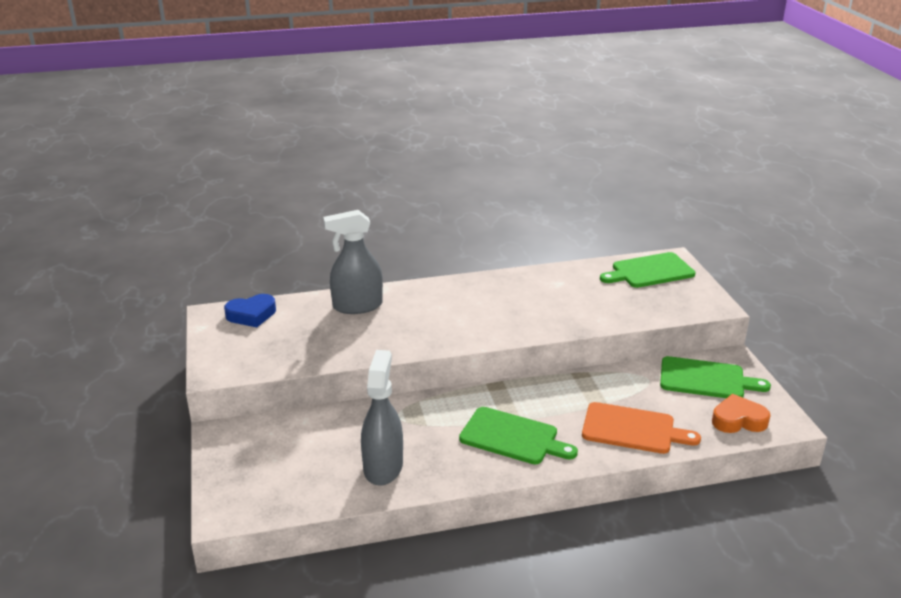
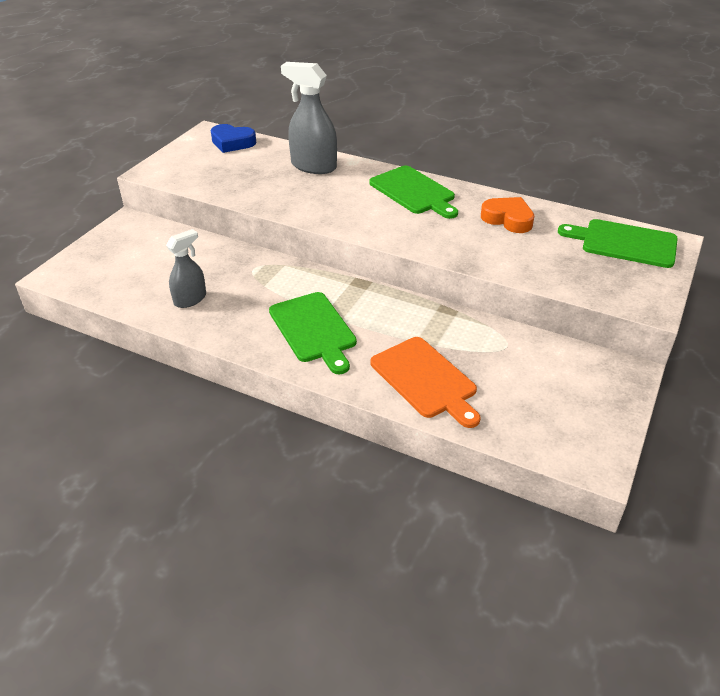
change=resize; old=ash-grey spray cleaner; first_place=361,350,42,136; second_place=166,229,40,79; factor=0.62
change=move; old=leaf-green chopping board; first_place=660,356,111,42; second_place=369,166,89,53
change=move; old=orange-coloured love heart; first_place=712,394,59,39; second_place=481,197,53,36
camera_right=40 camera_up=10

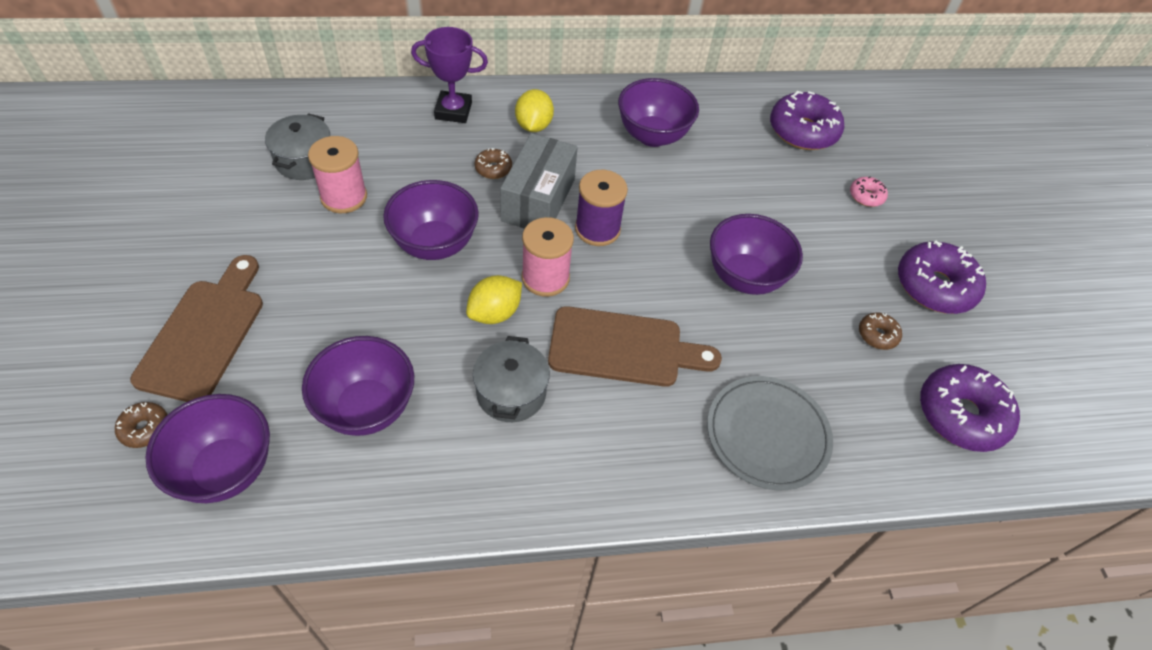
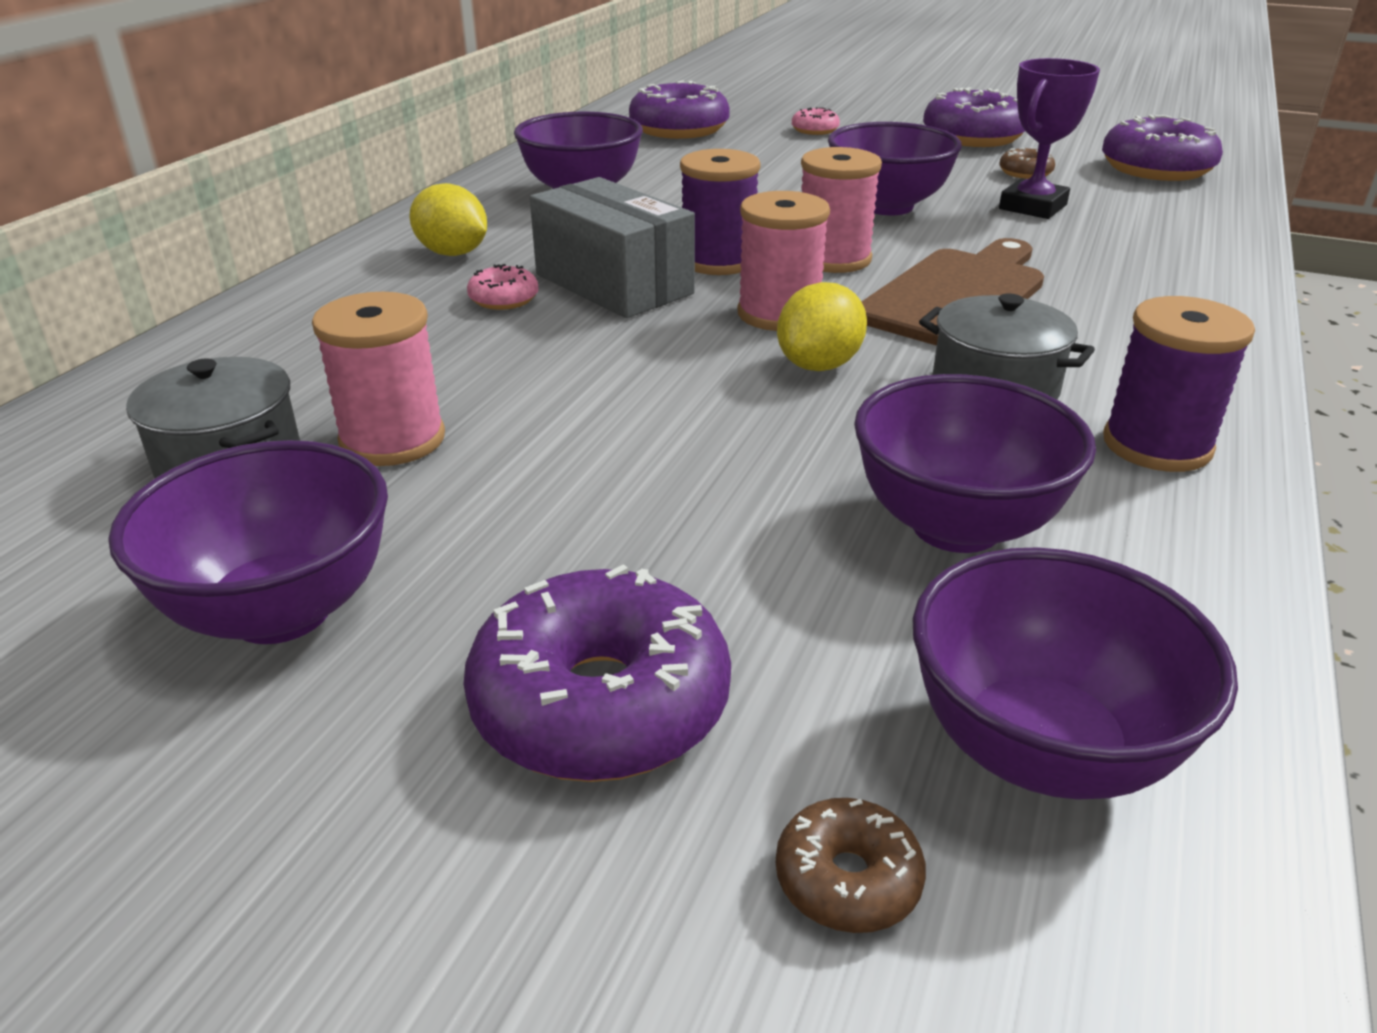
change=move; old=violet prize cup; first_place=411,27,77,96; second_place=999,58,101,161
change=recolor; old=russet donut; new=pink donut; first_place=475,148,37,31; second_place=467,264,72,46
change=move; old=violet serving bowl; first_place=383,180,96,80; second_place=108,440,280,204
change=replace; old=russet chopping board; new=violet donut; first_place=130,255,133,147; second_place=464,564,267,218
change=rotate; old=bright yellow toy lemon; first_place=466,275,56,49; second_place=777,282,90,89; degrees=45
change=delete; old=ash-grey flat dish; first_place=707,376,126,114
change=insert; new=pink reel of thread; second_place=801,147,81,126
change=insert; new=violet reel of thread; second_place=1103,296,152,176
camera_right=-55 camera_up=-20

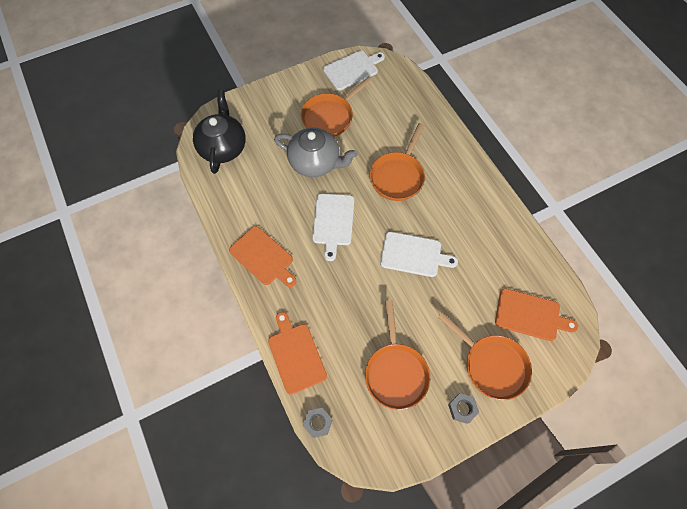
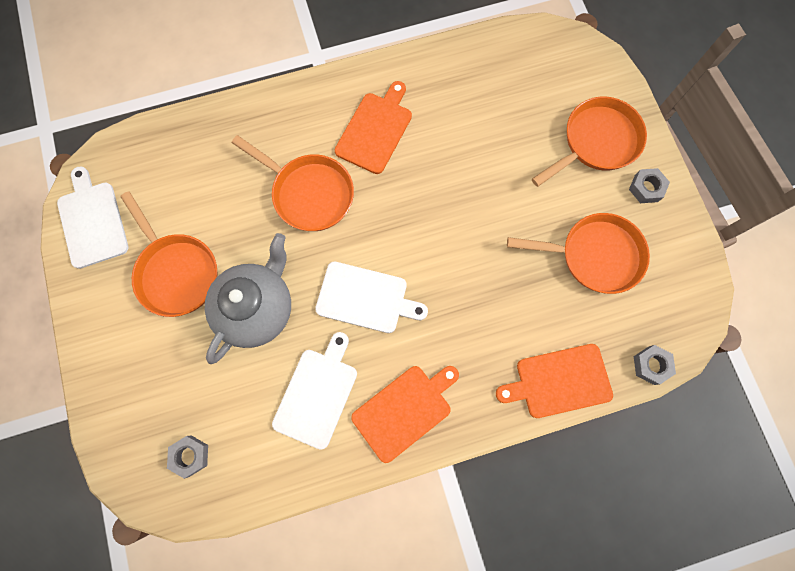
change=replace; old=jet-black tea pot; new=ash-grey hexagon nut; first_place=193,90,53,84; second_place=167,435,41,44
change=move; old=white chopping board; first_place=380,232,78,45; second_place=272,332,85,118
change=move; old=orange-coloured chopping board; first_place=495,288,83,53; second_place=335,81,77,93
camera_right=-80 camera_up=10

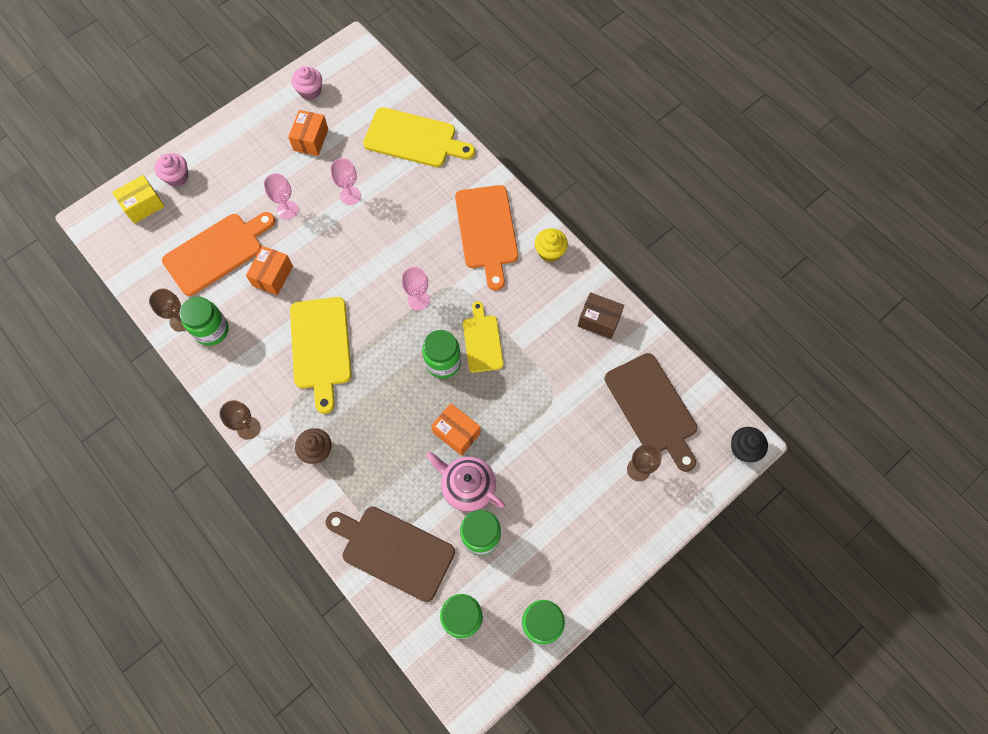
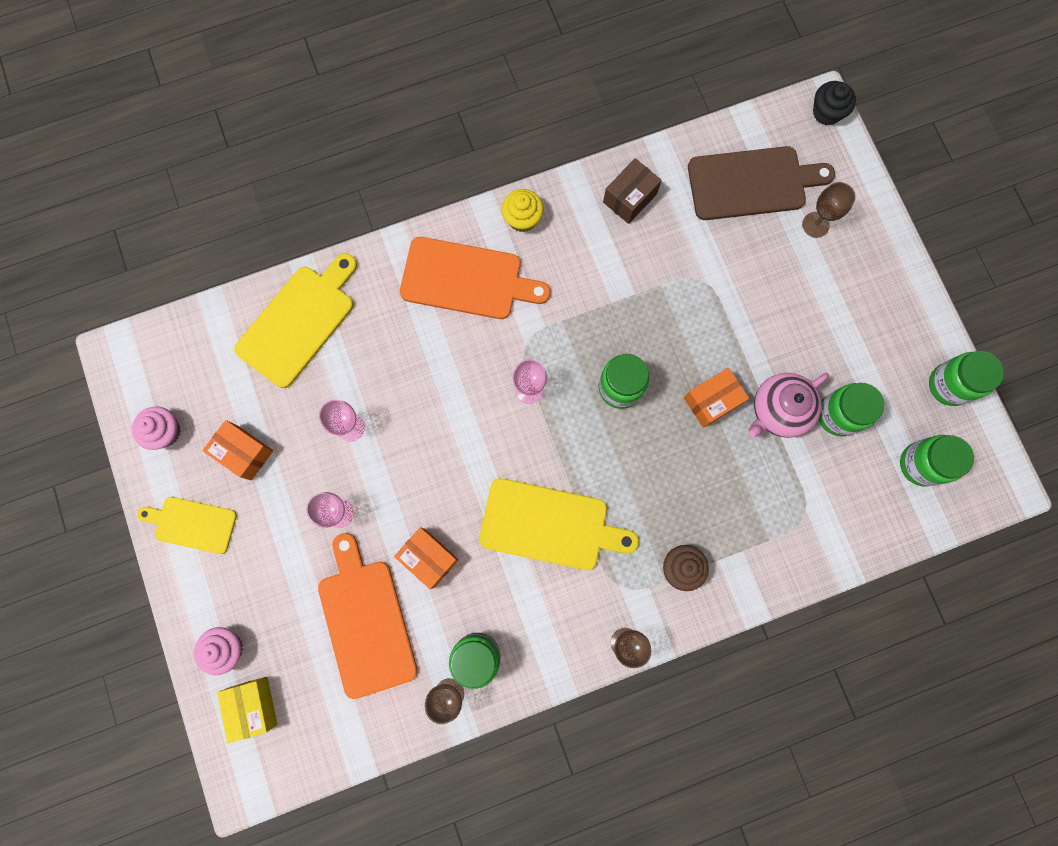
change=move; old=bright yellow chopping board; first_place=463,301,41,72; second_place=137,497,100,57
change=delete; old=russet chopping board; first_place=326,507,129,95
camera_right=-70 camera_up=10

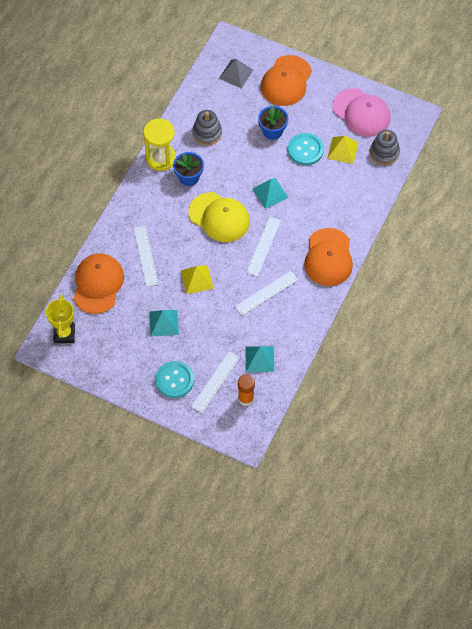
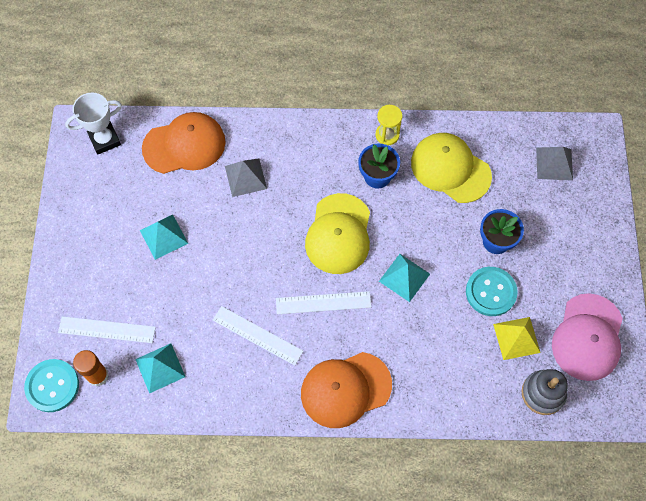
change=delete; old=orange-coloured cap; first_place=261,55,51,51
change=replace; old=ash-grey stacking toy; new=bright yellow cap; first_place=193,110,29,36; second_place=411,133,81,70
change=resize; old=bright yellow sand timer; first_place=143,119,33,52; second_place=376,105,27,40; factor=0.6
change=replace; old=white straightedge; new=ash-grey solid pyramid; first_place=133,226,25,61; second_place=225,158,42,39
change=delete; old=bright yellow solid pyramid; first_place=181,265,33,29
change=recolor; old=bright yellow prize cup; new=white prize cup; first_place=46,295,29,48; second_place=65,93,57,62
change=move; old=aqua button; first_place=155,361,39,37; second_place=24,359,55,53
camera_right=65 camera_up=5

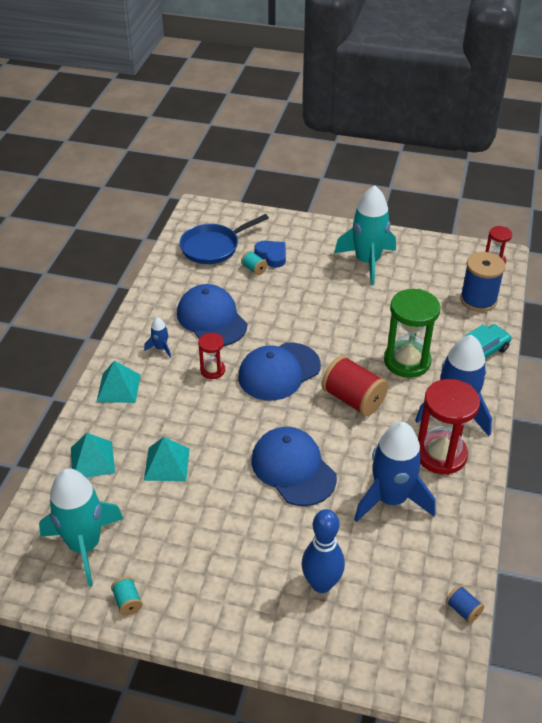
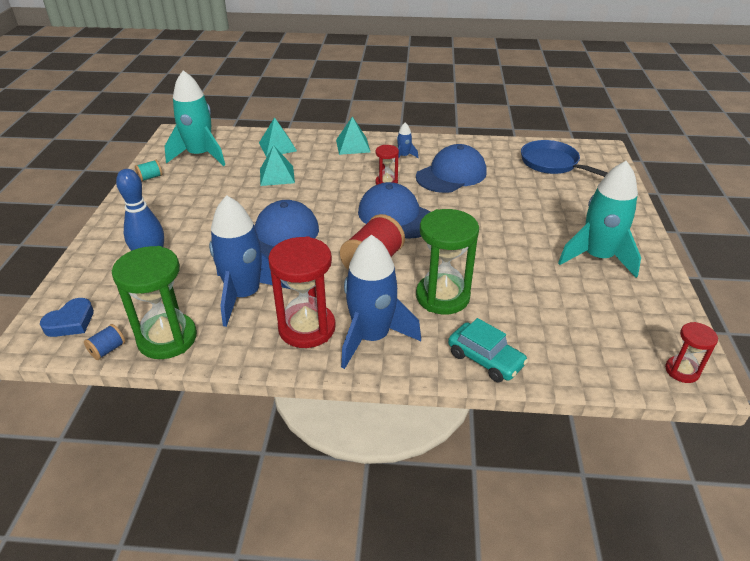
change=move; old=royal blue love heart; first_place=254,241,32,27; second_place=40,298,54,39
change=delete; old=aqua reel of thread; first_place=241,251,26,24
change=delete; old=royal blue reel of thread; first_place=460,252,46,60
change=insert; new=leaf-green sand timer; second_place=112,246,85,113
camera_right=80 camera_up=-5

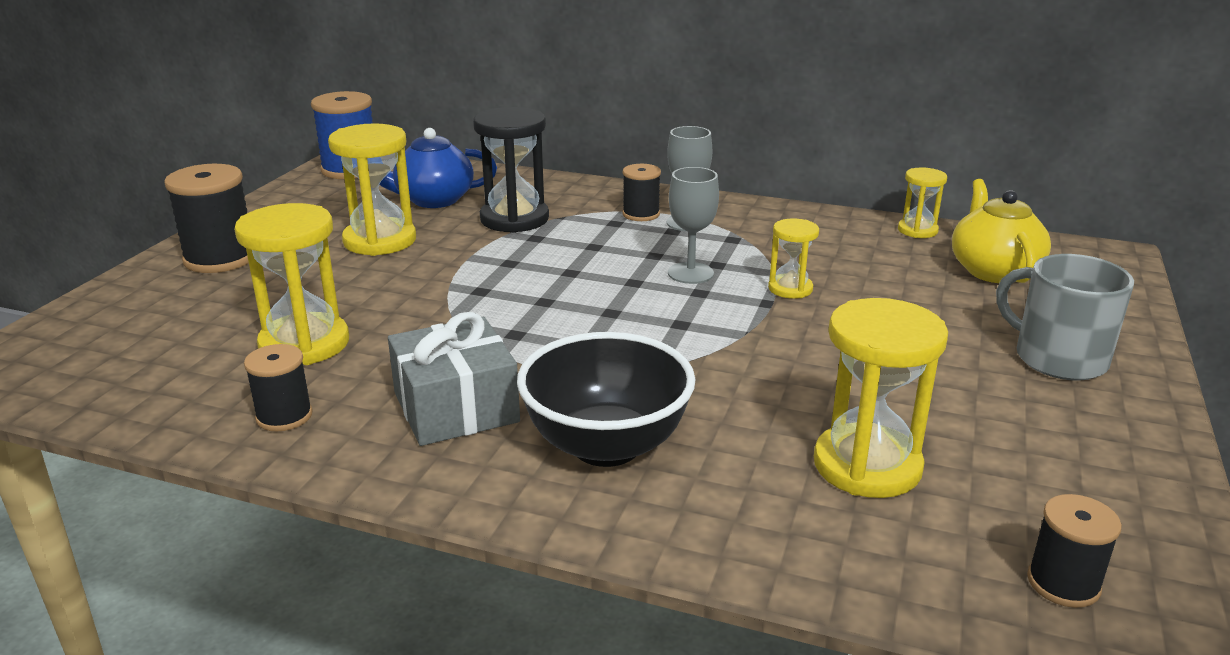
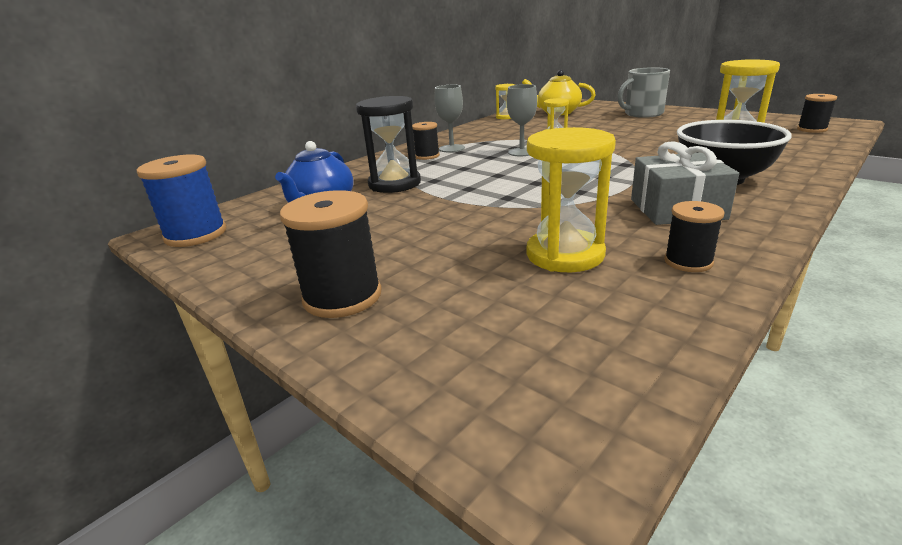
change=delete; old=bright yellow sand timer; first_place=328,123,88,133
camera_right=-65 camera_up=0

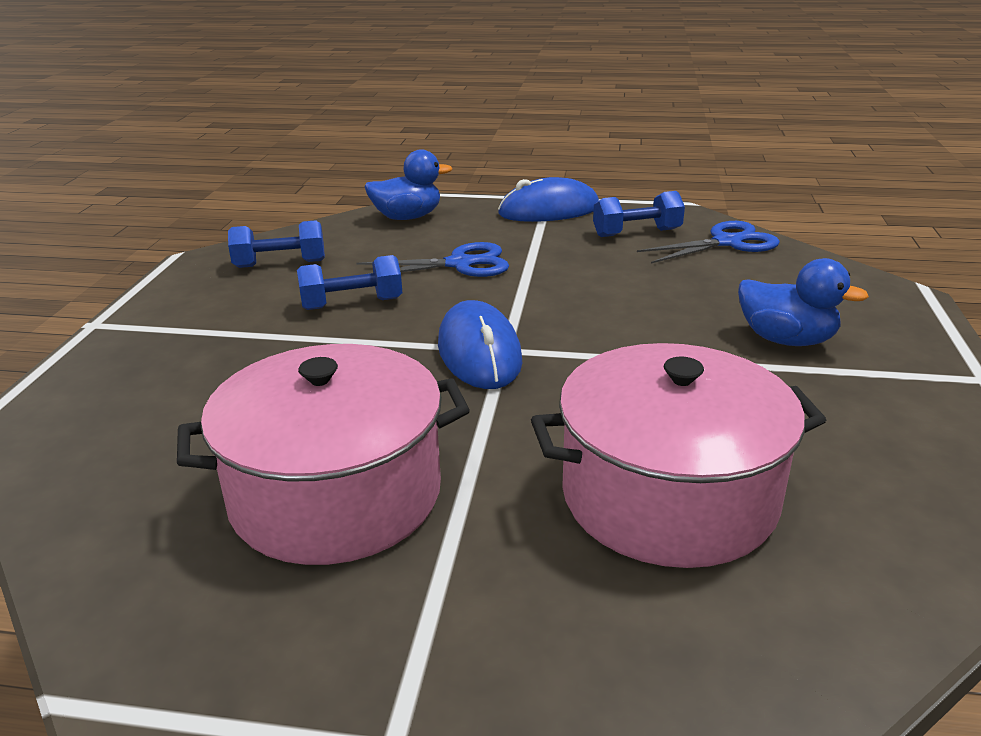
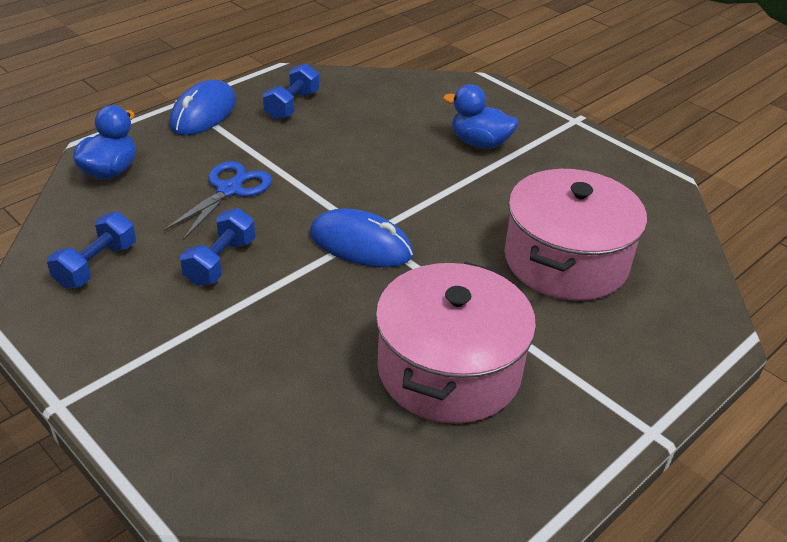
change=delete; old=royal blue shears; first_place=637,221,143,43
change=rotate; old=royal blue toy duck; first_place=738,258,131,88; second_place=443,84,75,65; degrees=-135
camera_right=-55 camera_up=10

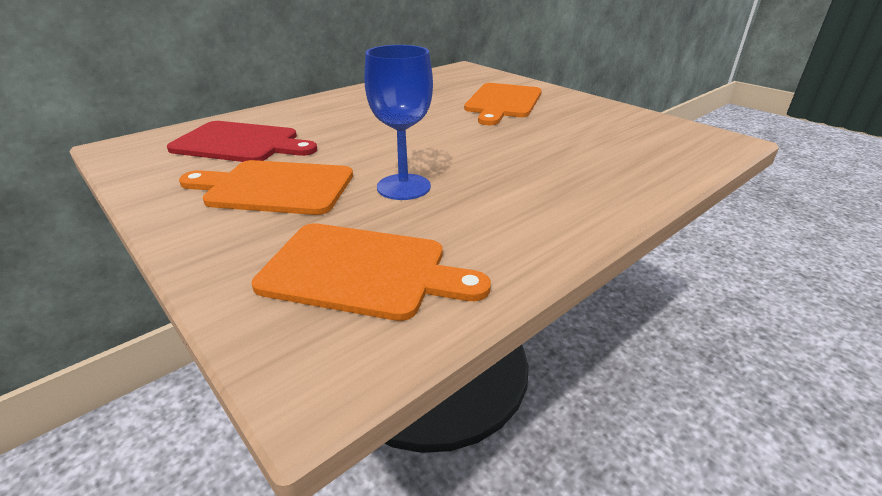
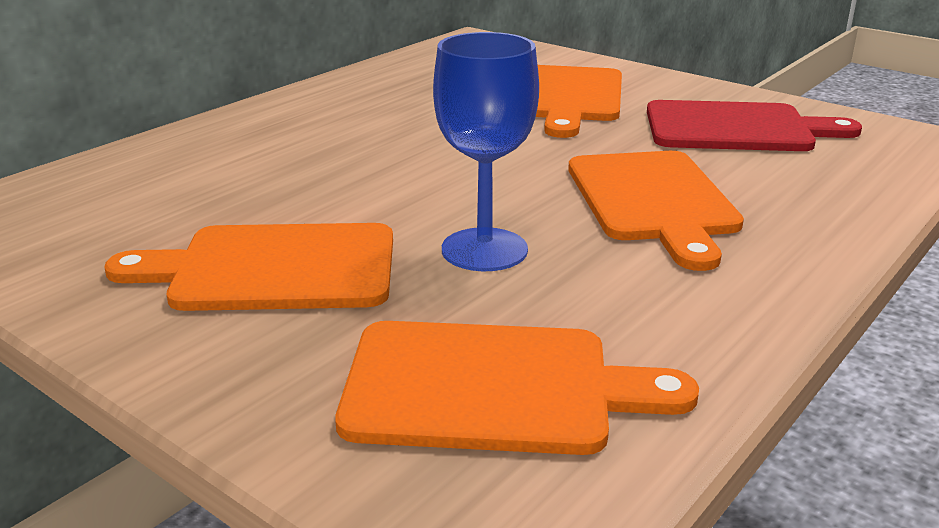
change=move; old=crimson chopping board; first_place=167,121,150,41; second_place=647,100,215,51
change=insert; new=orange-coloured chopping board; second_place=568,151,176,120
camera_right=-10 camera_up=-5

